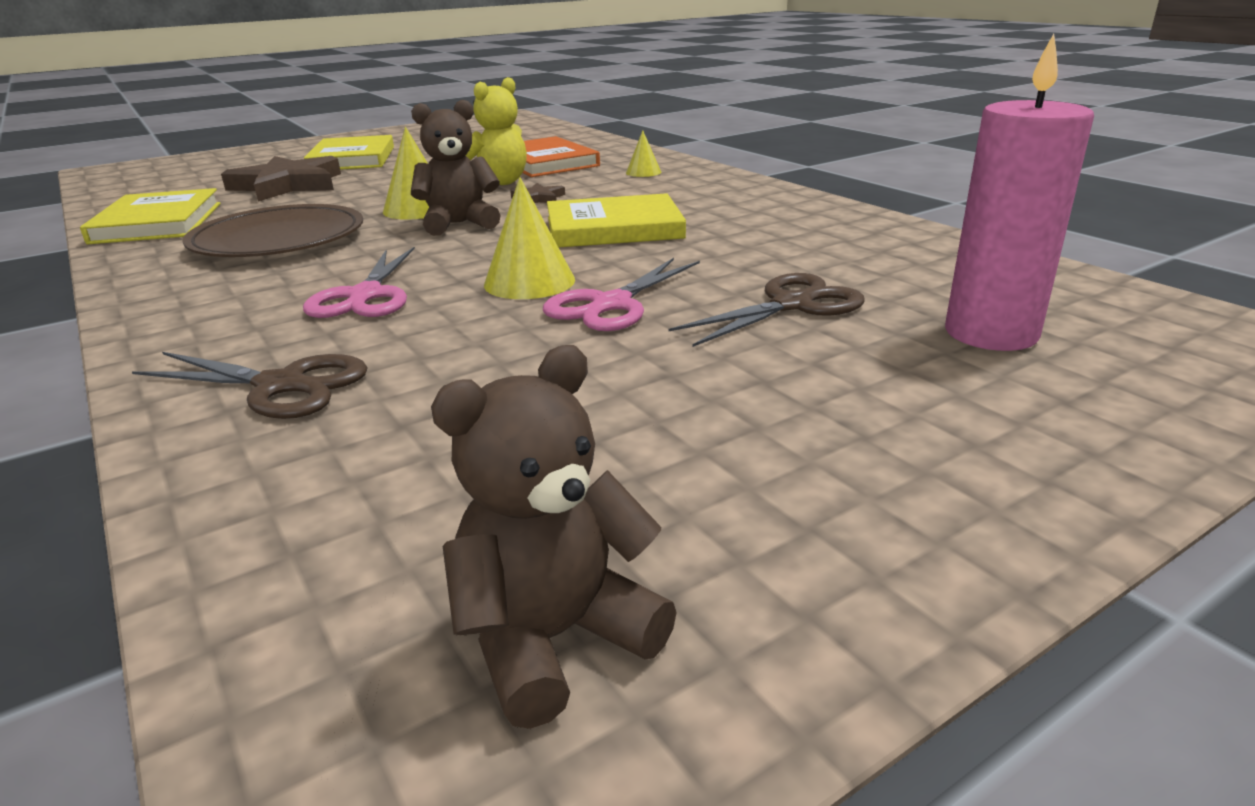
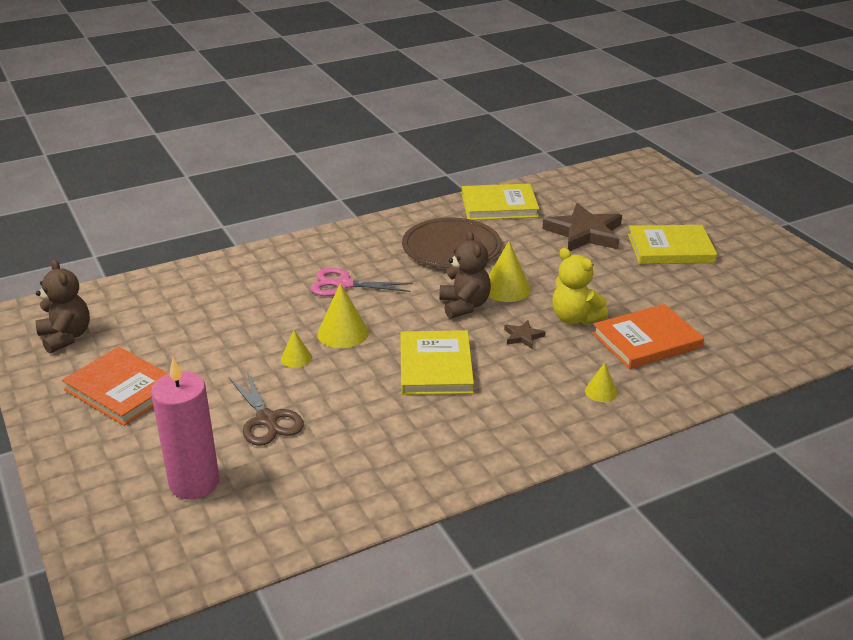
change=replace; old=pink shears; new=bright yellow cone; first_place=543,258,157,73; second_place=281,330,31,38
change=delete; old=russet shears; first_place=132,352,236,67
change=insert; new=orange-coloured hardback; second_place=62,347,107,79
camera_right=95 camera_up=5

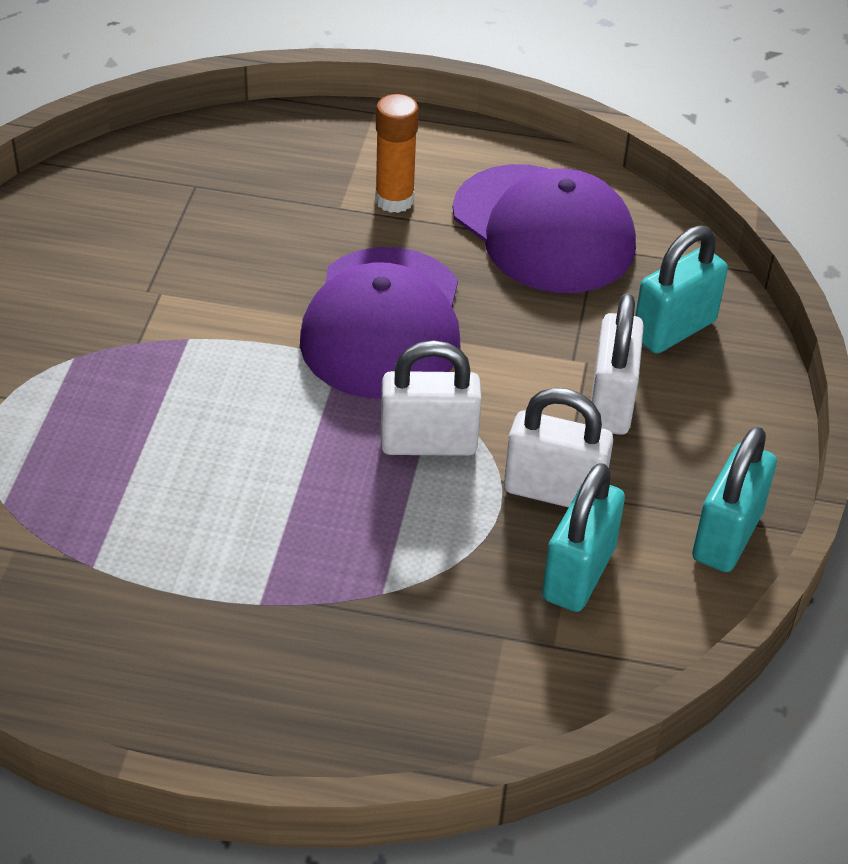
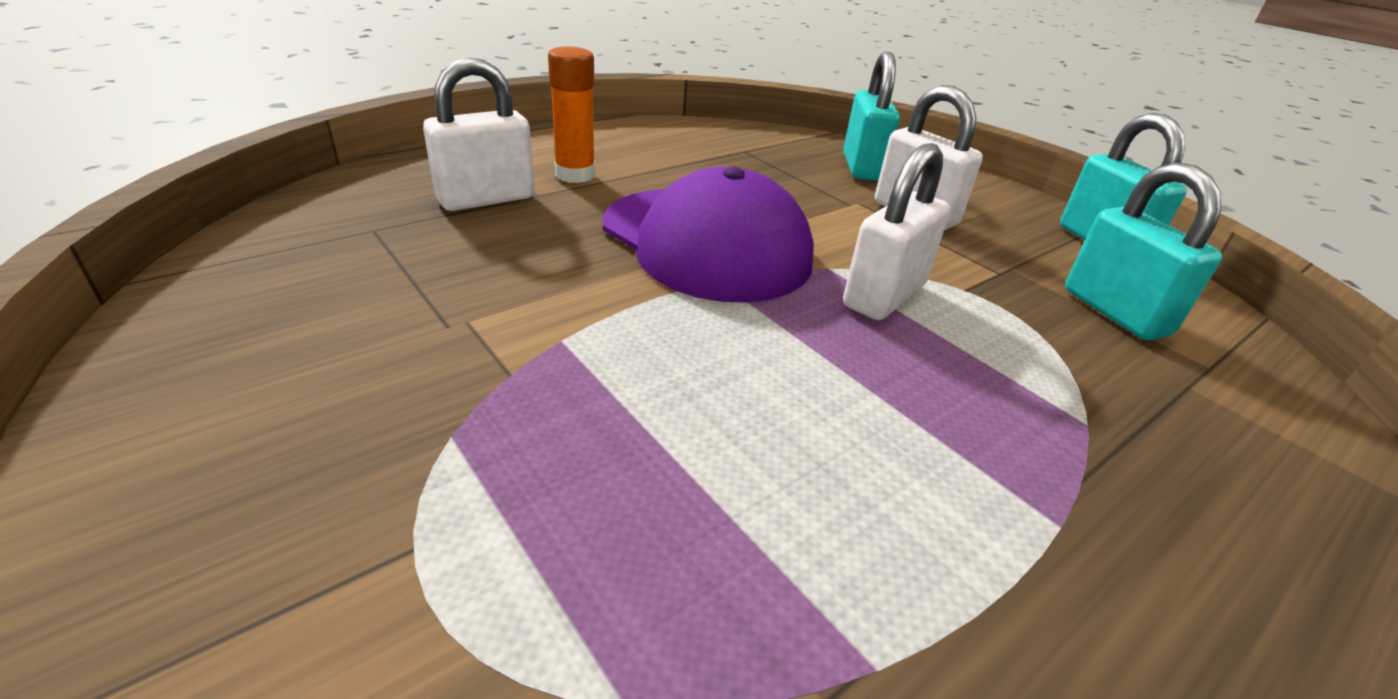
change=delete; old=violet cap; first_place=453,164,183,129
change=move; old=white small lock; first_place=504,388,109,119; second_place=423,57,111,154
camera_right=-50 camera_up=-10

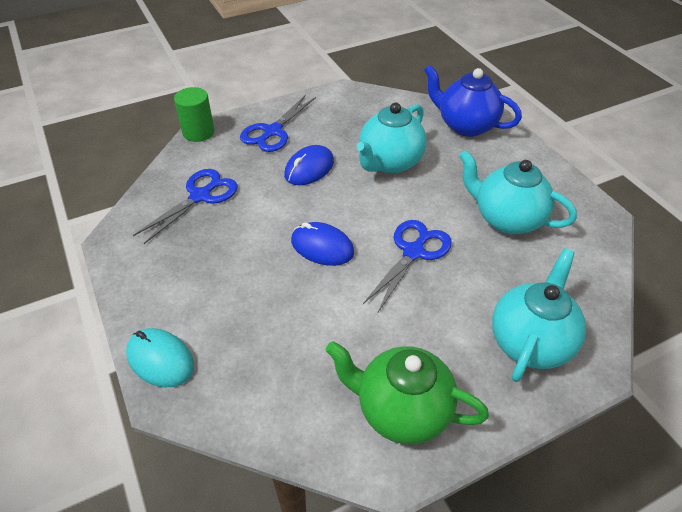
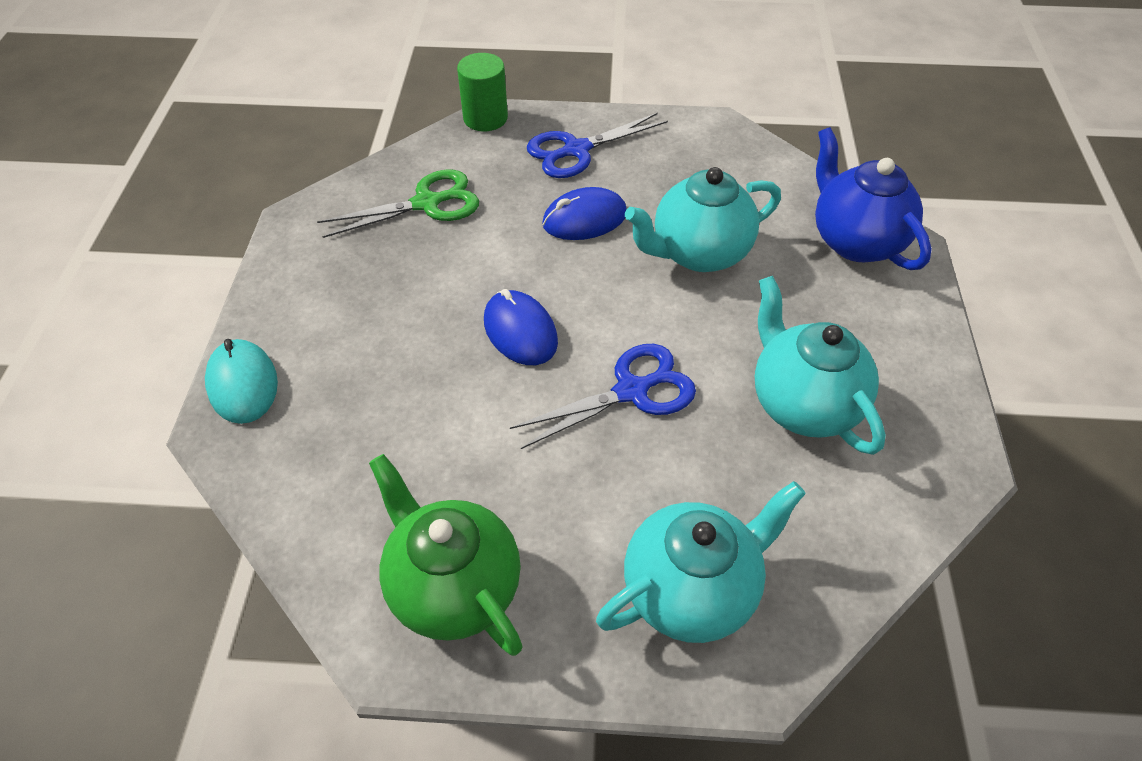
change=recolor; old=royal blue shears; new=leaf-green shears; first_place=133,169,105,75; second_place=317,170,162,68
camera_right=30 camera_up=5

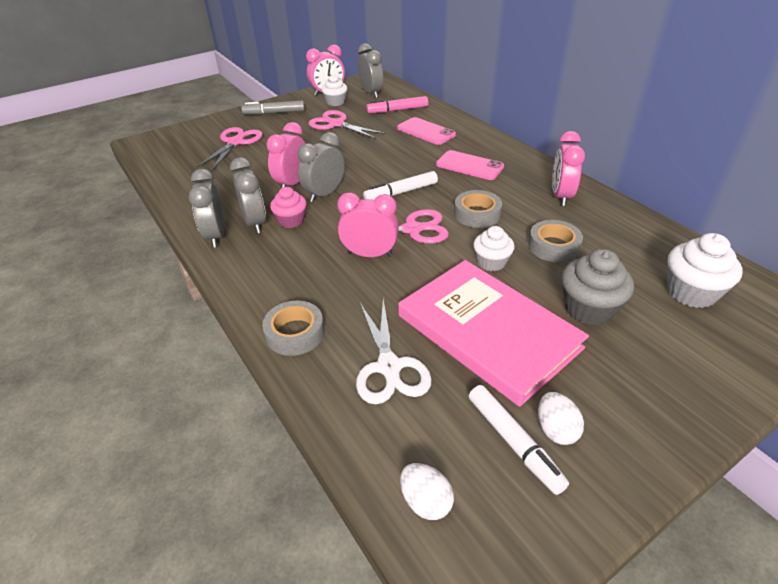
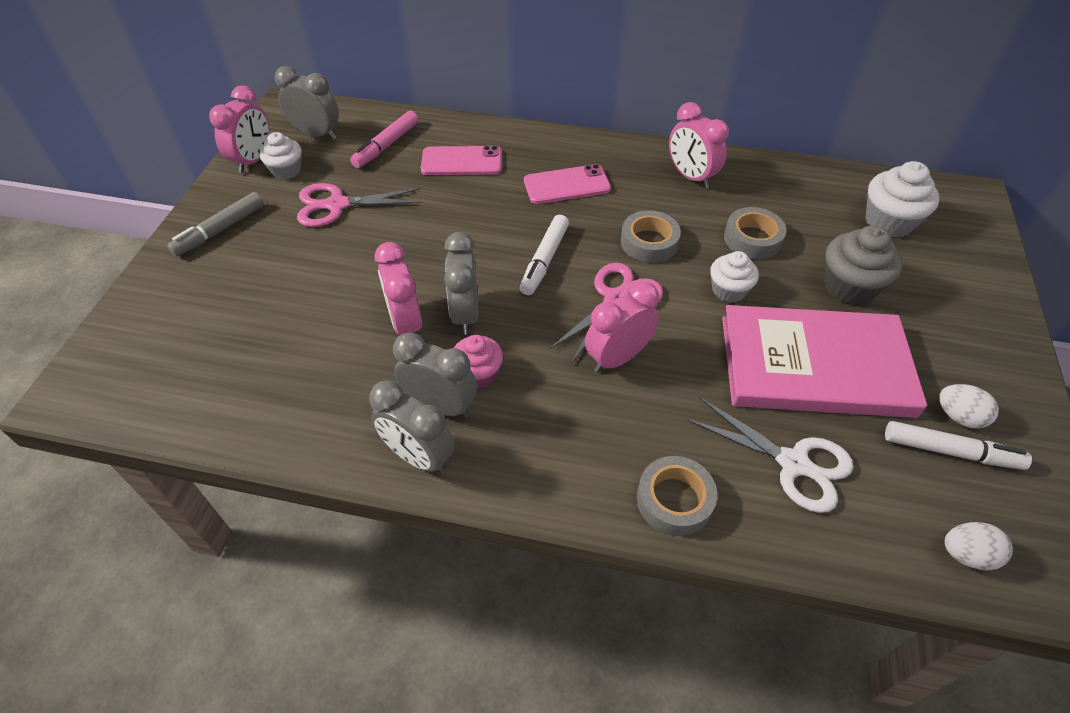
change=delete; old=pink shears; first_place=197,127,66,43
camera_right=-45 camera_up=10

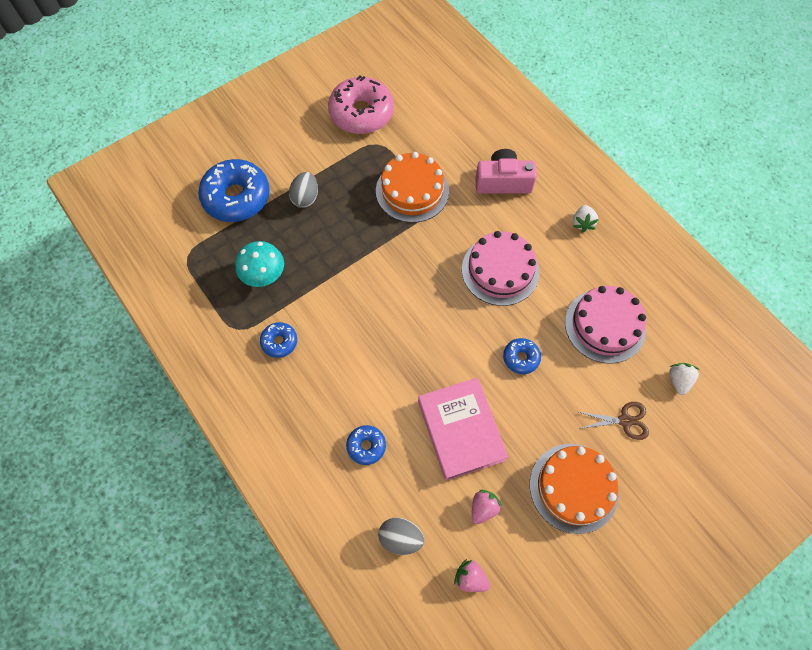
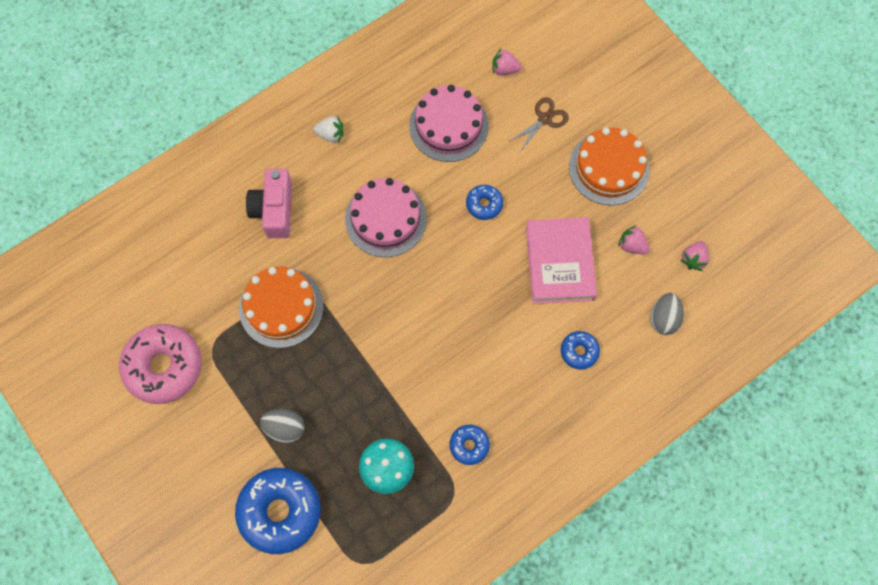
change=recolor; old=white strawberry; new=pink strawberry; first_place=669,363,31,32; second_place=492,49,30,26
change=rotate; old=pink hardback; first_place=418,378,90,103; second_place=526,217,71,87; degrees=-75
change=rotate; old=russet shears; first_place=578,402,71,38; second_place=508,97,61,55; degrees=45
camera_right=-90 camera_up=5

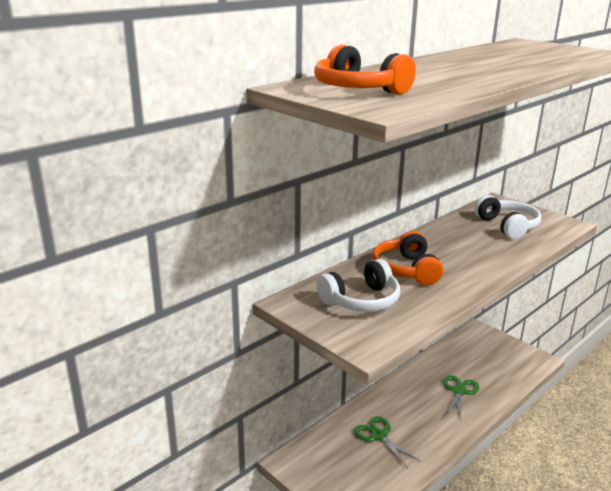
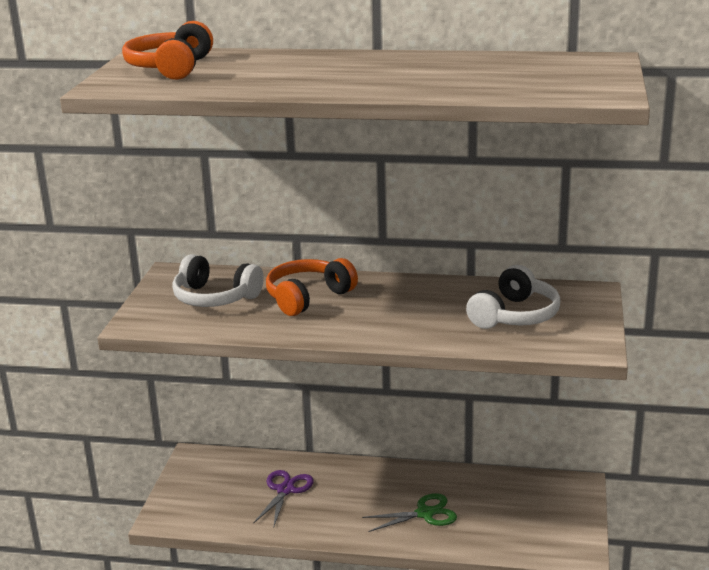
change=recolor; old=leaf-green shears; new=violet shears; first_place=354,416,67,52; second_place=253,470,61,58
camera_right=55 camera_up=0

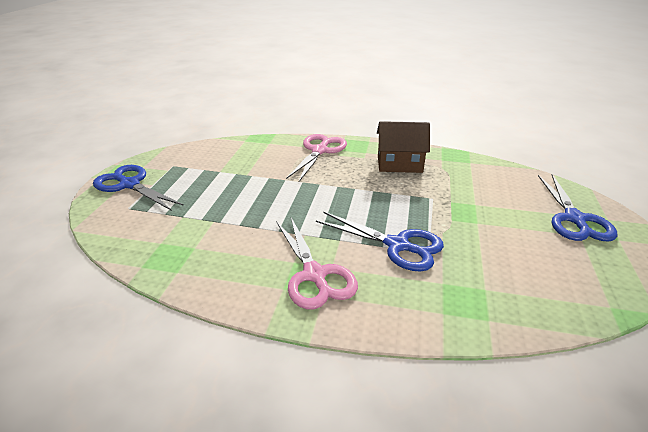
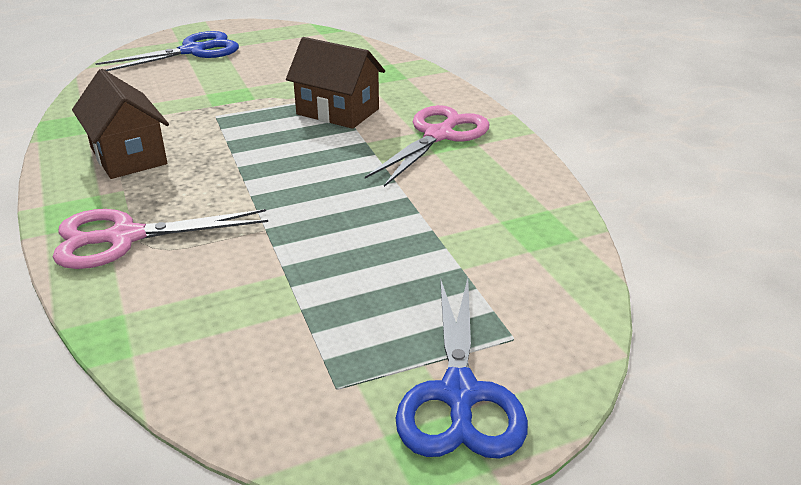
change=replace; old=royal blue shears; new=russet cottage; first_place=316,212,128,60; second_place=286,37,99,92
camera_right=-125 camera_up=0

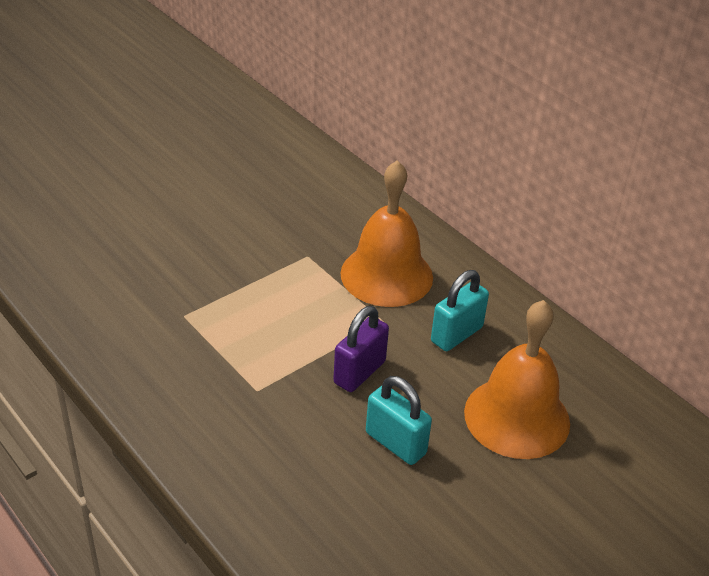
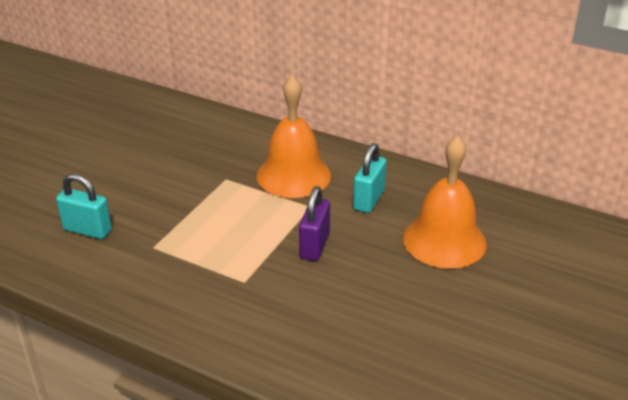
change=move; old=aqua small lock; first_place=366,376,66,89; second_place=56,174,56,65
camera_right=-20 camera_up=-5

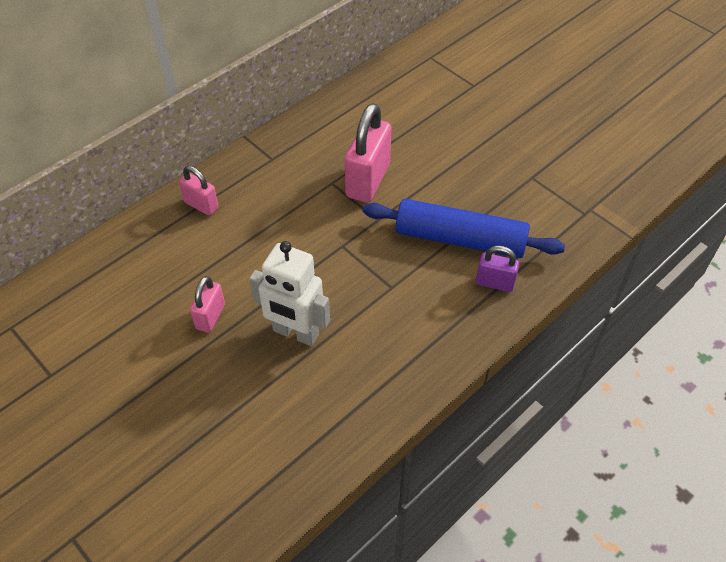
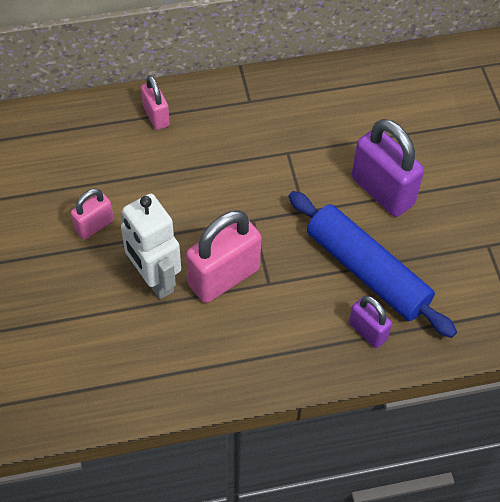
change=move; old=pink small lock; first_place=345,103,46,100; second_place=186,210,75,93
change=insert; new=violet small lock; second_place=351,119,73,98
camera_right=30 camera_up=5

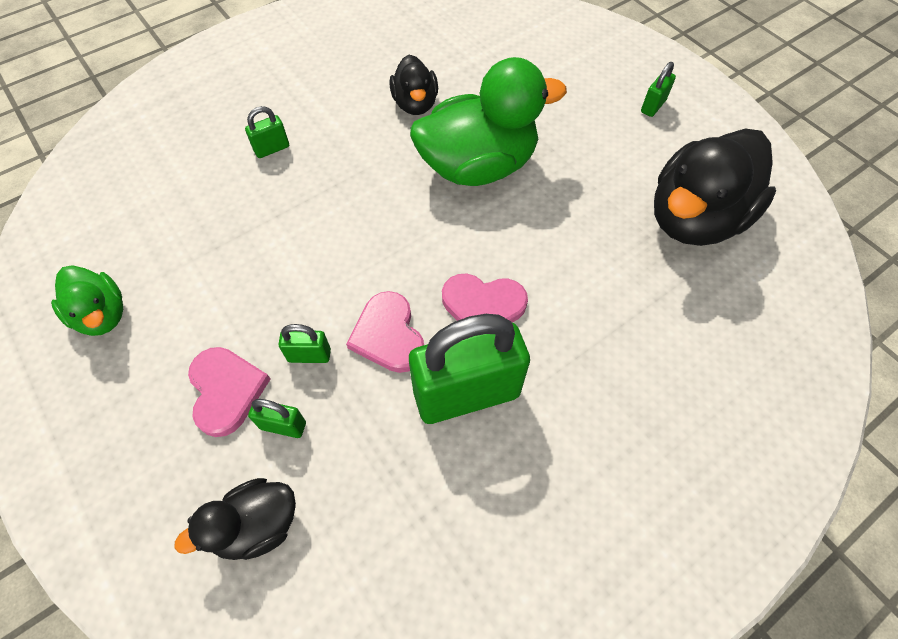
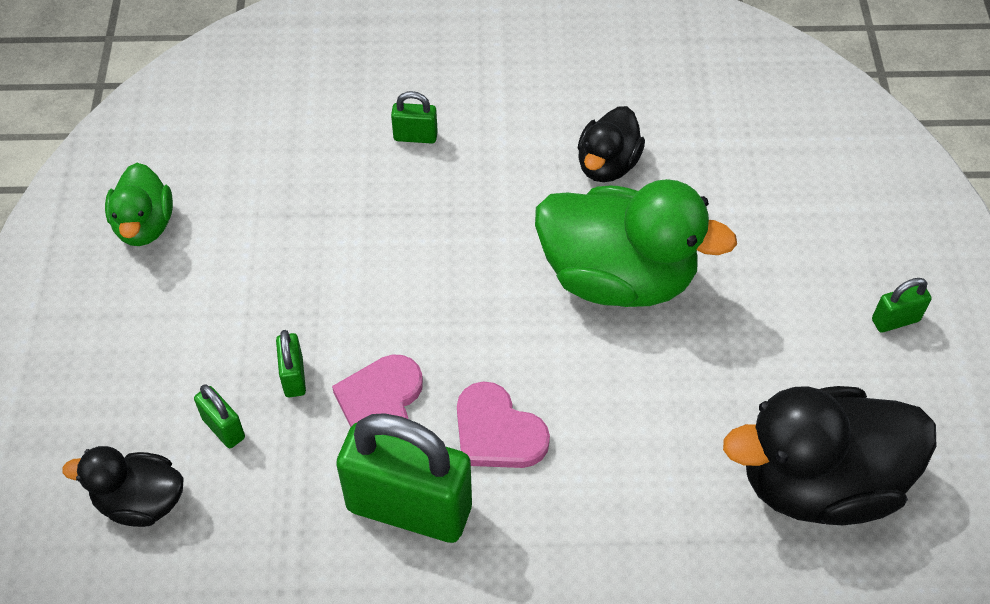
change=rotate; old=leaf-green small lock; first_place=278,324,53,39; second_place=276,330,30,68; degrees=45
change=delete; old=pink love heart; first_place=188,347,82,90
camera_right=35 camera_up=-5

